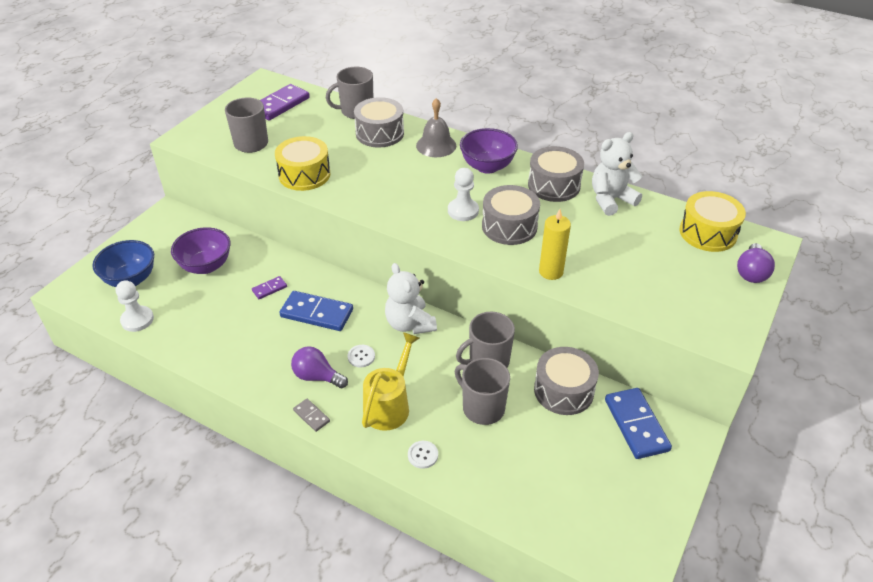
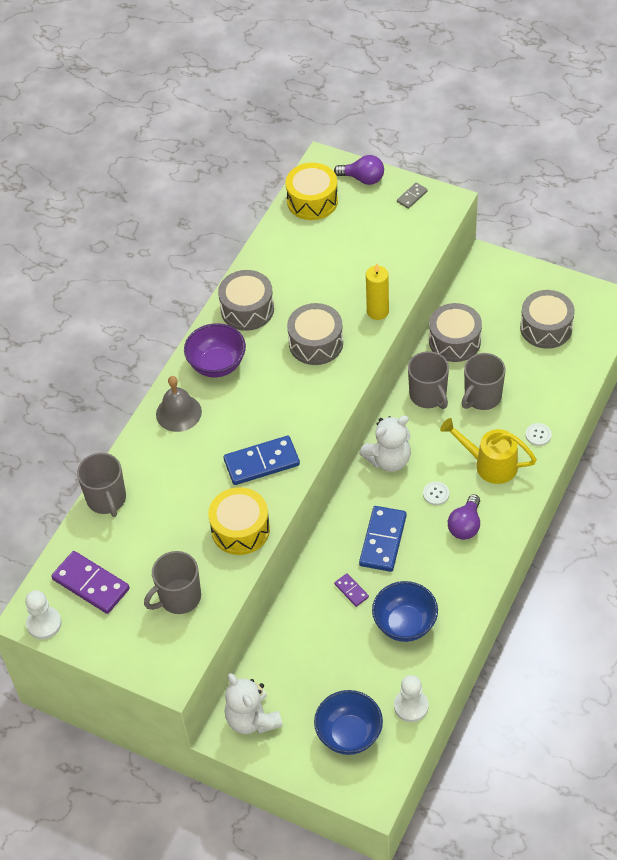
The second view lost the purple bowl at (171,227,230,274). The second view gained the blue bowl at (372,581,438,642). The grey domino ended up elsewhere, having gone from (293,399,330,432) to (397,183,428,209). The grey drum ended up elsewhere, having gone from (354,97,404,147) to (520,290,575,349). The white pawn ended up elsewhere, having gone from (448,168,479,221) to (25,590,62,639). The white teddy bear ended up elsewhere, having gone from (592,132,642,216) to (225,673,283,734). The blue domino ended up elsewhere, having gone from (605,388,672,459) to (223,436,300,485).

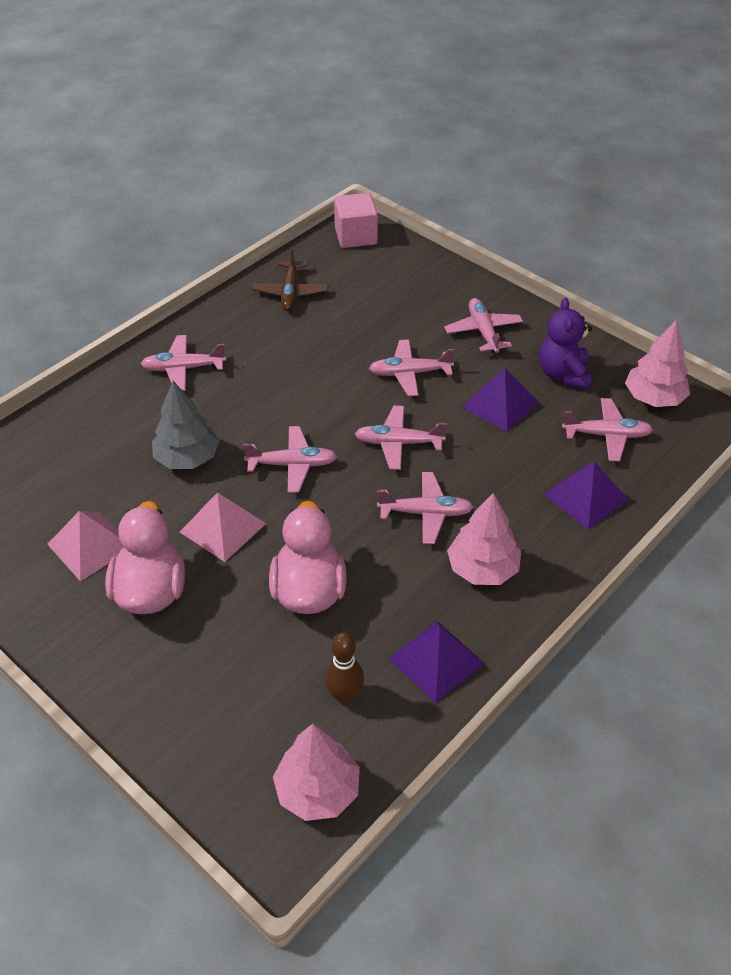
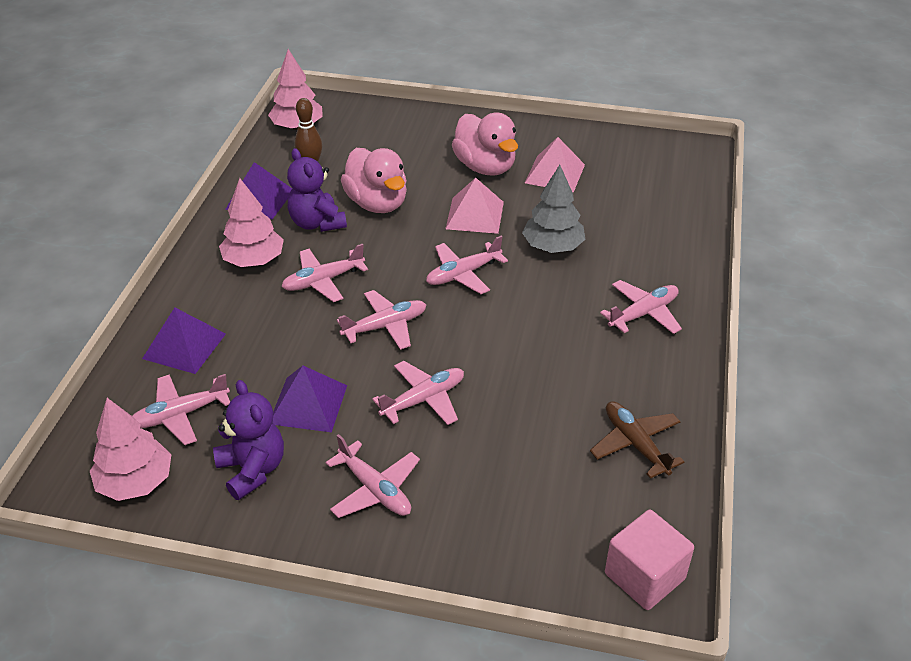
The second view gained the purple teddy bear at (287,148,347,232).

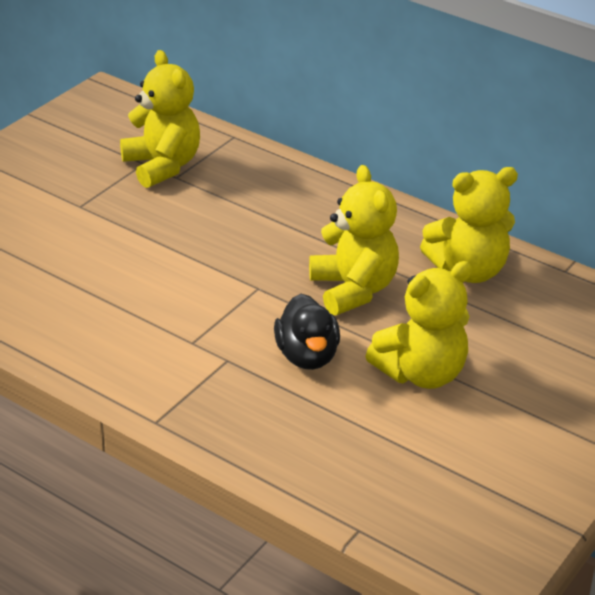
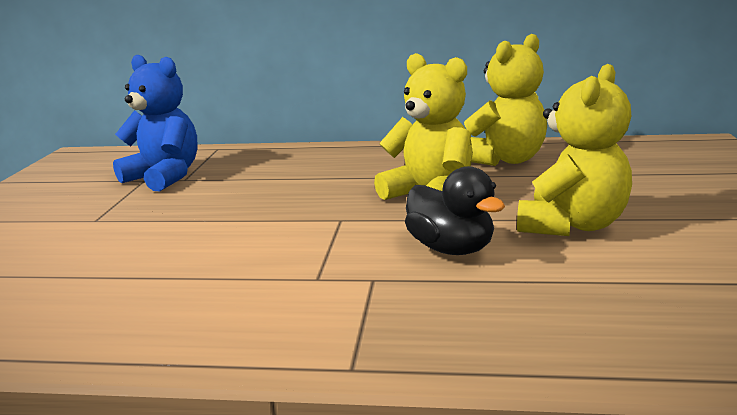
What was the yellow teddy bear at (120,50,200,188) turned into the blue teddy bear at (113,54,198,191).

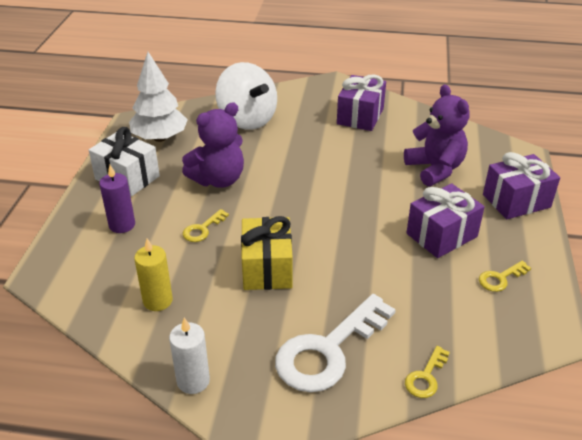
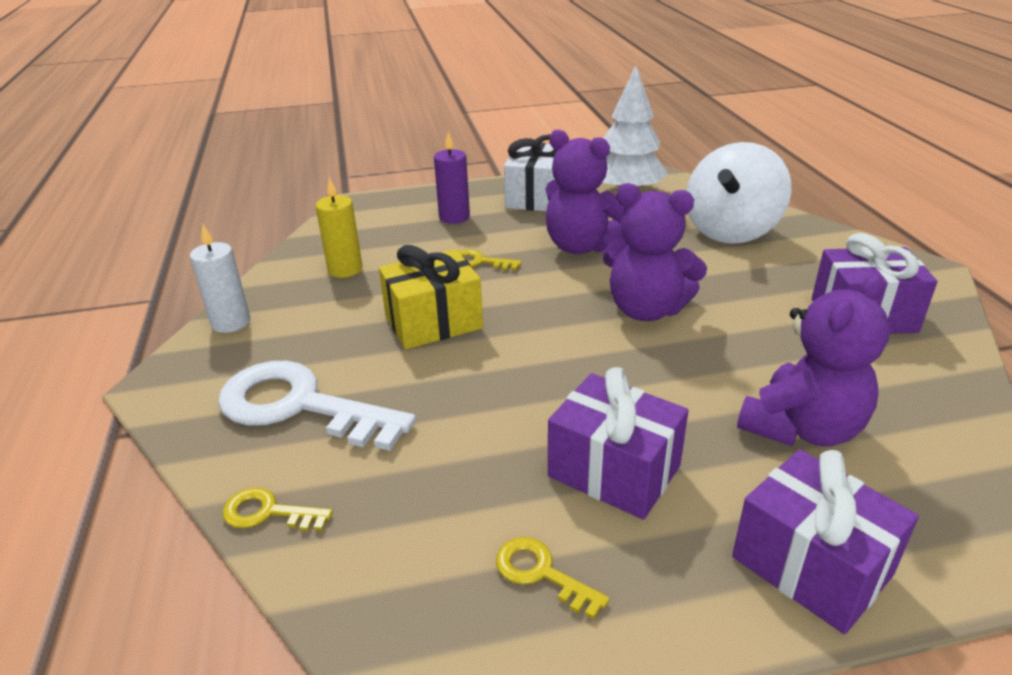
The second view gained the purple teddy bear at (602,183,707,321).

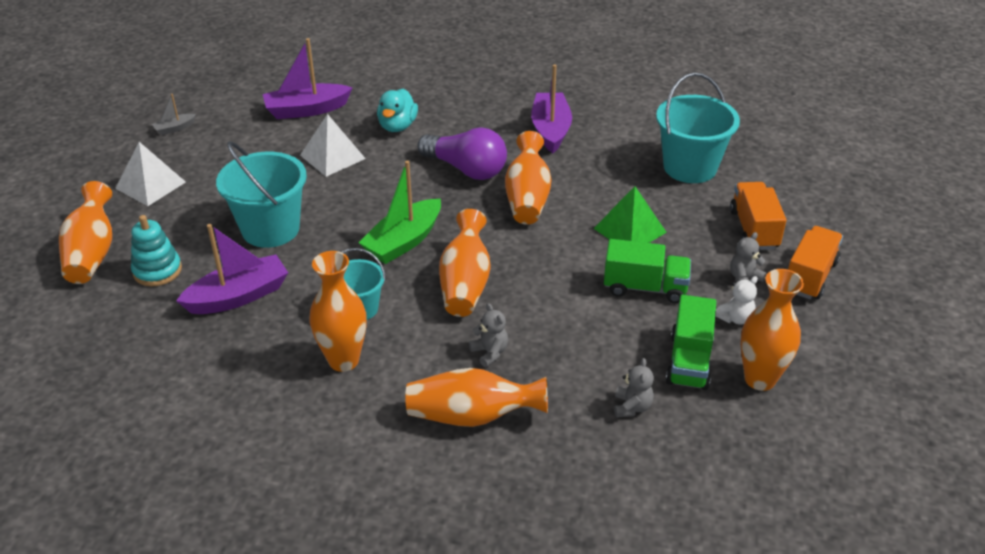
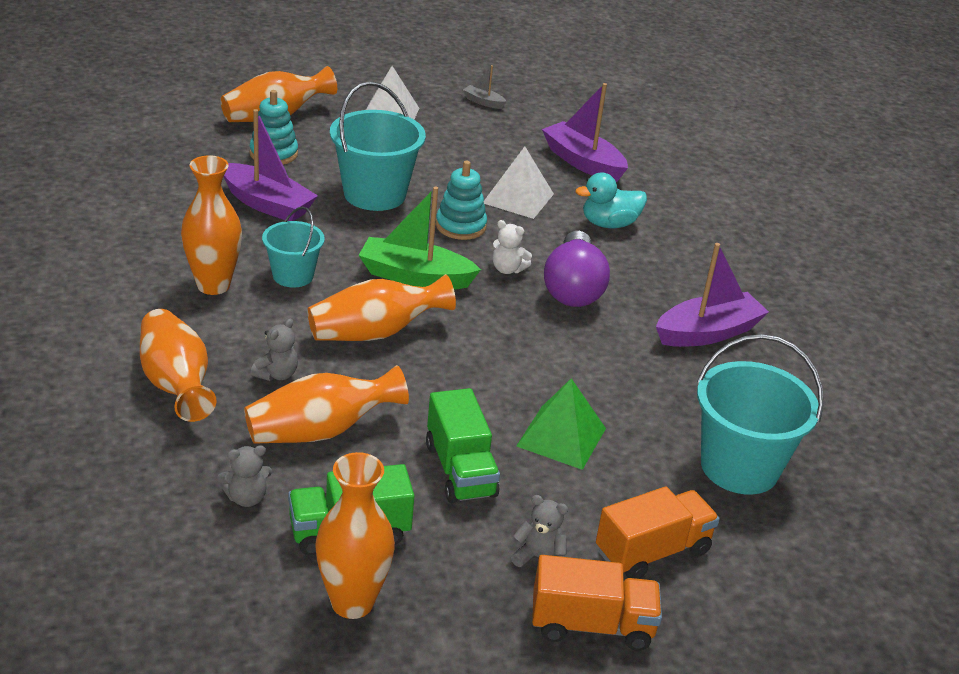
The second view gained the turquoise stacking toy at (436,161,487,240). The orange vase ended up elsewhere, having gone from (505,131,551,225) to (244,365,409,444). The white teddy bear ended up elsewhere, having gone from (715,276,758,325) to (493,220,532,274).

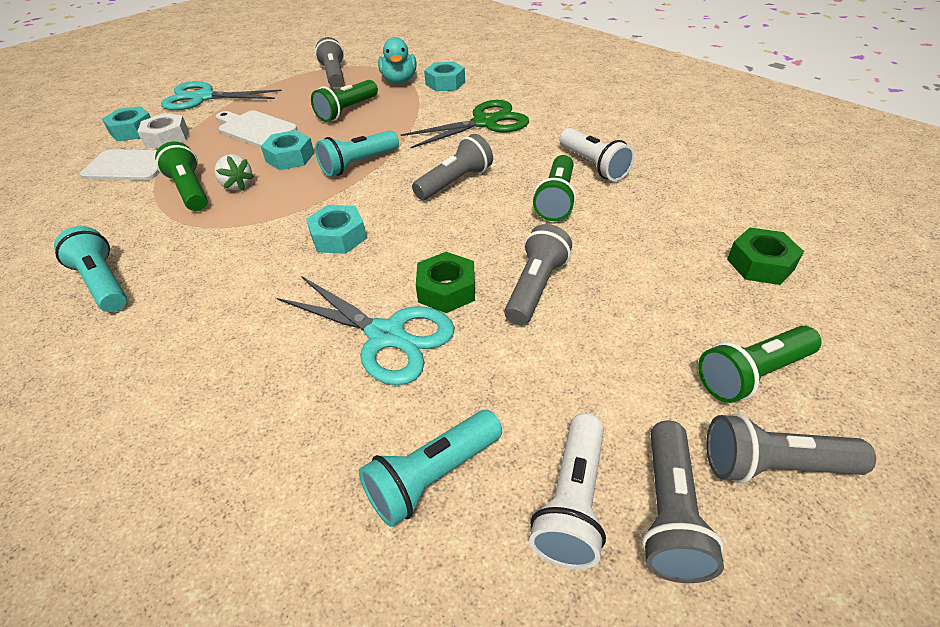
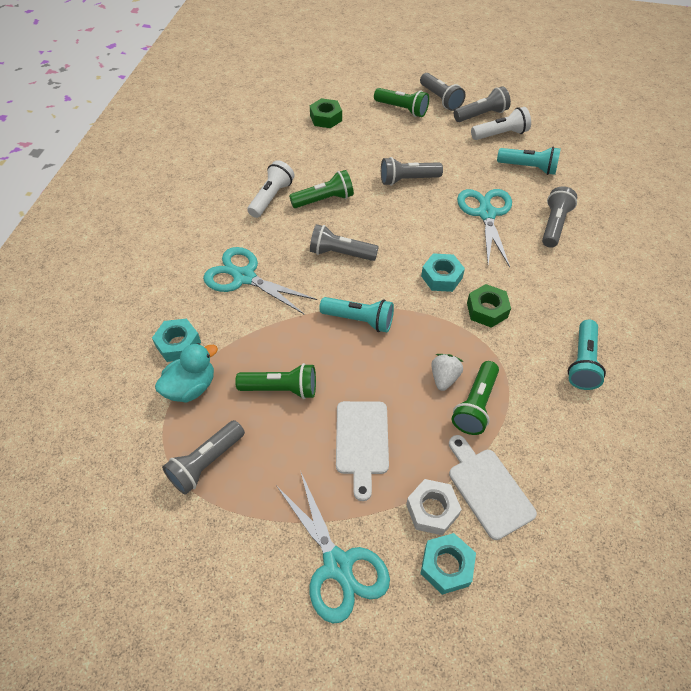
The second view lost the turquoise nut at (261,130,314,170). The second view gained the grey flashlight at (542,186,577,248). The green nut ended up elsewhere, having gone from (416,252,475,313) to (467,284,511,328). What was the green scissors at (401,100,529,149) turned into the turquoise scissors at (203,247,317,315).

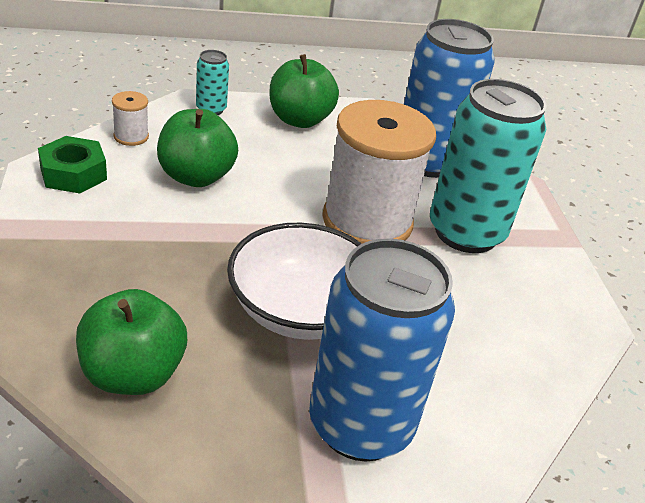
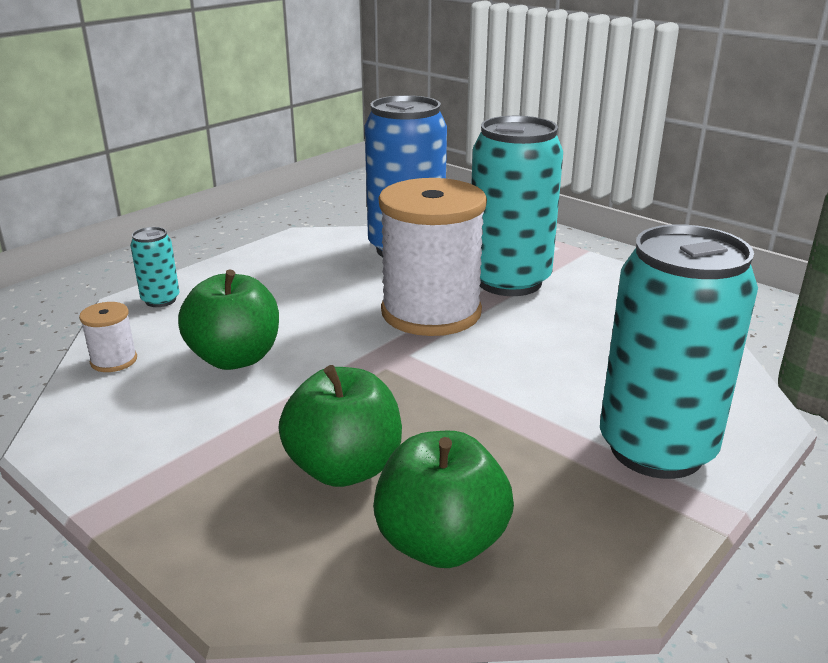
The second view lost the green nut at (38,136,107,193). The second view lost the white bowl at (227,223,362,340). The green apple ended up elsewhere, having gone from (270,54,339,128) to (278,365,402,487). What was the blue can at (309,239,455,462) turned into the turquoise can at (600,224,758,479).

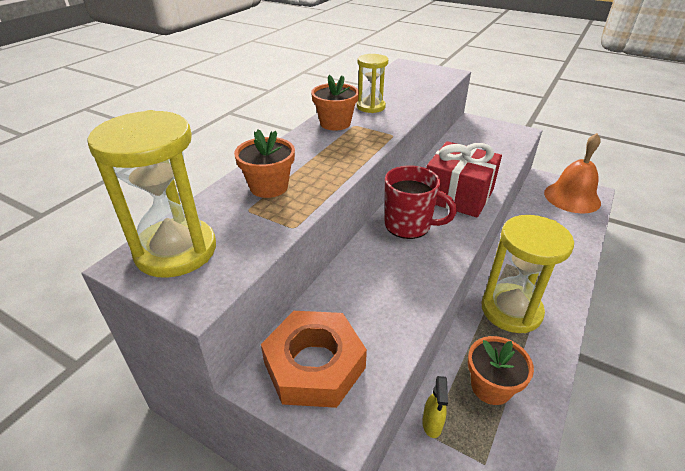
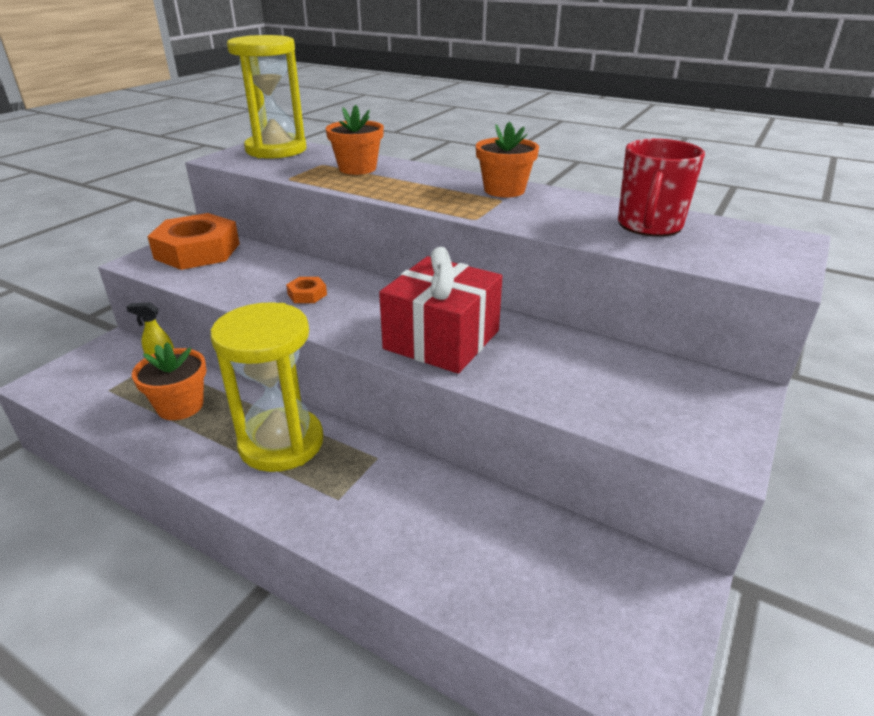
The second view lost the yellow hourglass at (357,54,388,113). The second view lost the orange bell at (544,133,601,213). The second view gained the orange nut at (286,277,327,303). The red mug ended up elsewhere, having gone from (385,165,457,239) to (618,139,705,237).

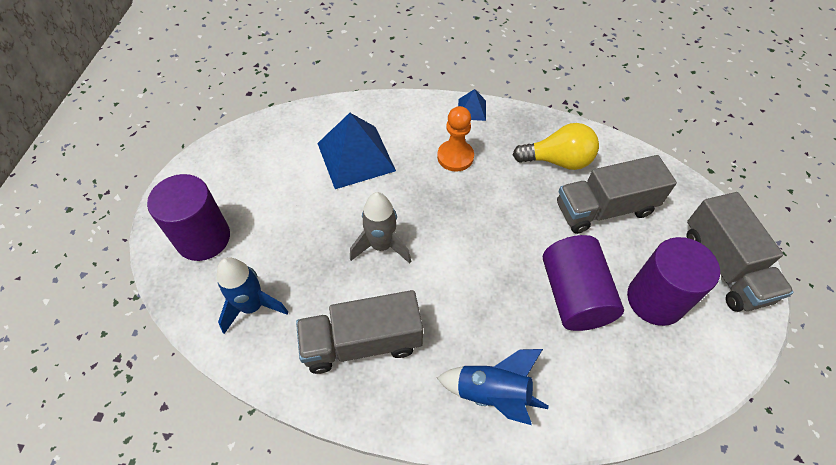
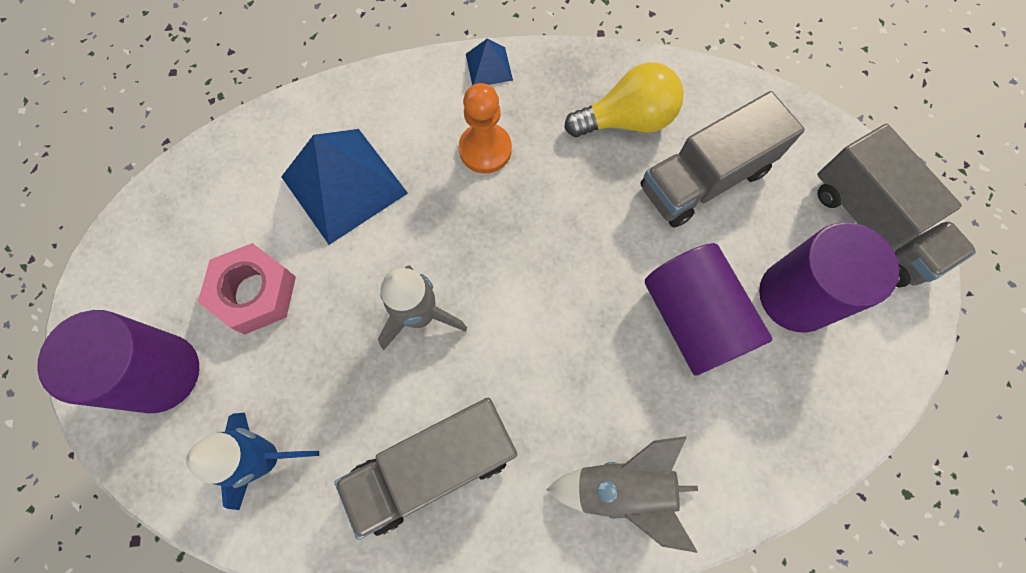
The second view gained the pink nut at (198,243,296,335). What was the blue rocket at (437,349,549,425) turned into the grey rocket at (546,436,698,553).

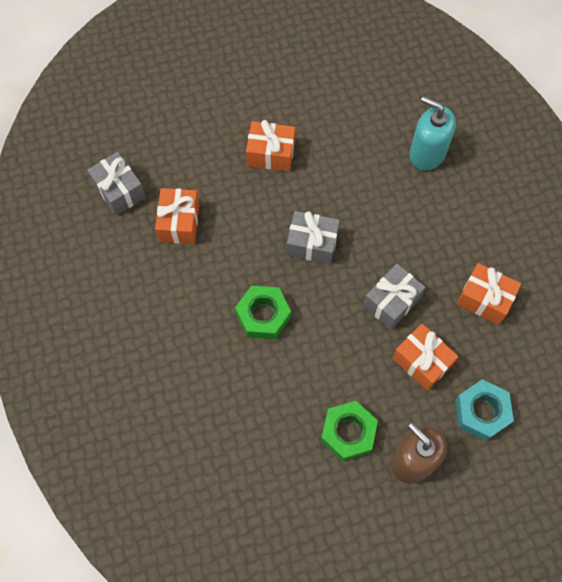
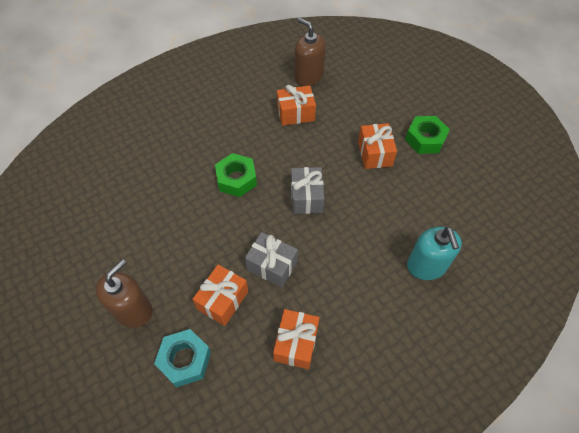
The green nut ended up elsewhere, having gone from (321,401,378,461) to (405,116,450,154). Where the grey gift stood at (87,152,146,216), the brown soap dispenser came to stand at (294,18,326,86). The turquoise soap dispenser at (409,96,456,170) ended up facing another way, 150 degrees clockwise from before.

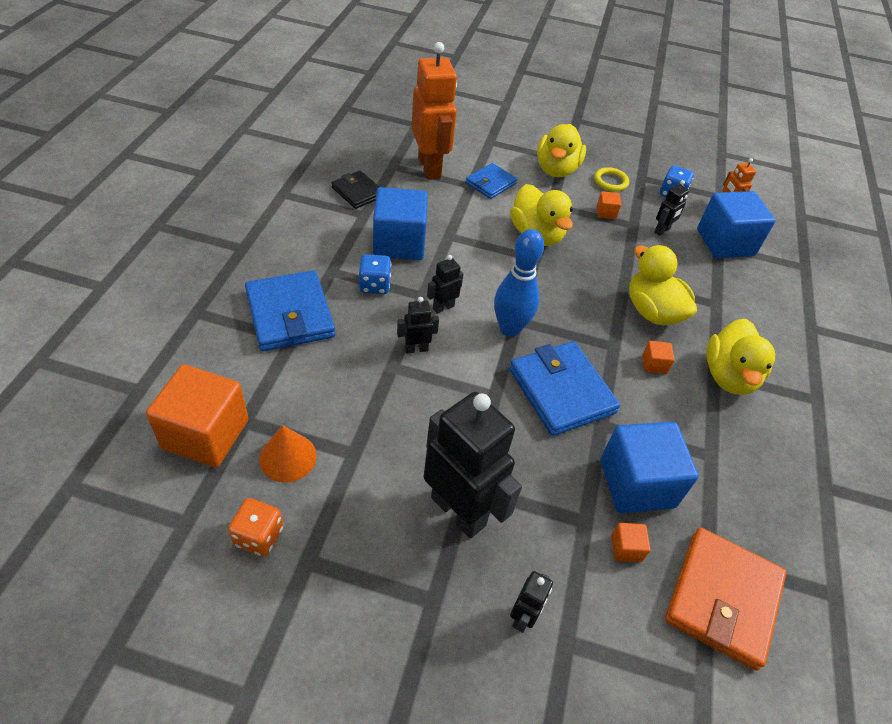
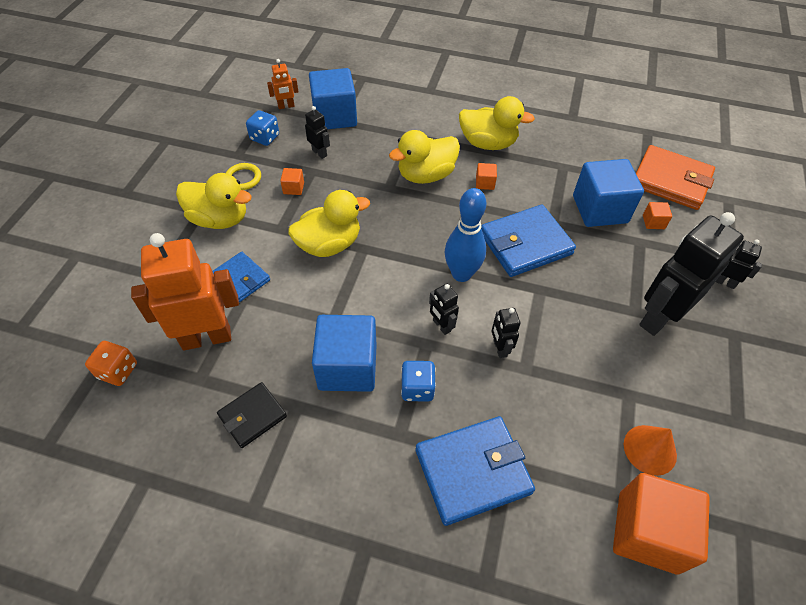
The orange dice ended up elsewhere, having gone from (228,498,283,557) to (85,341,137,386).

